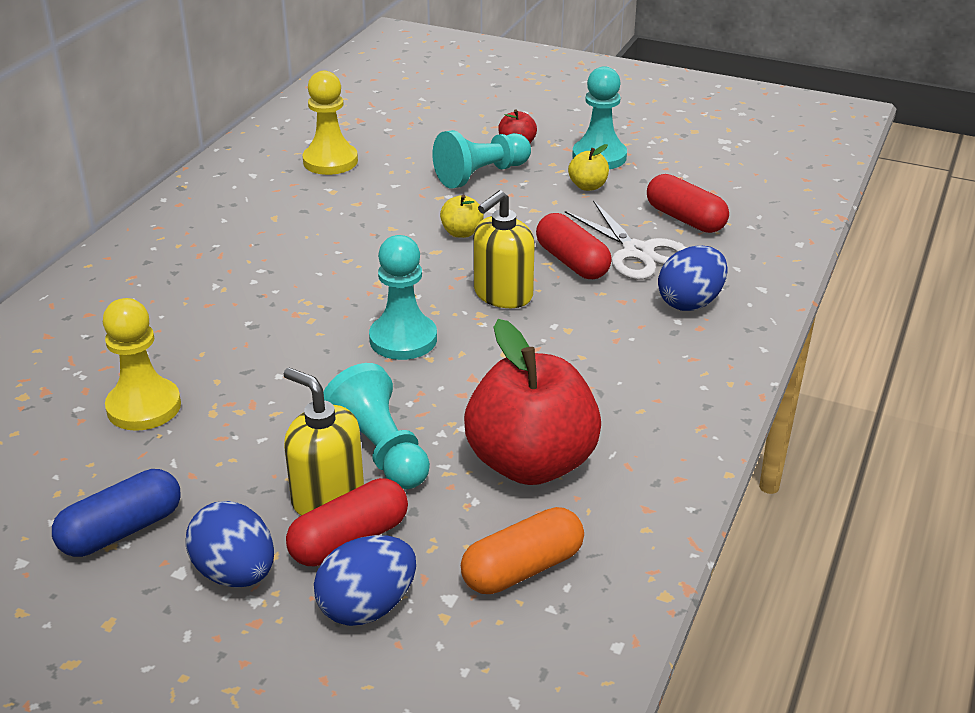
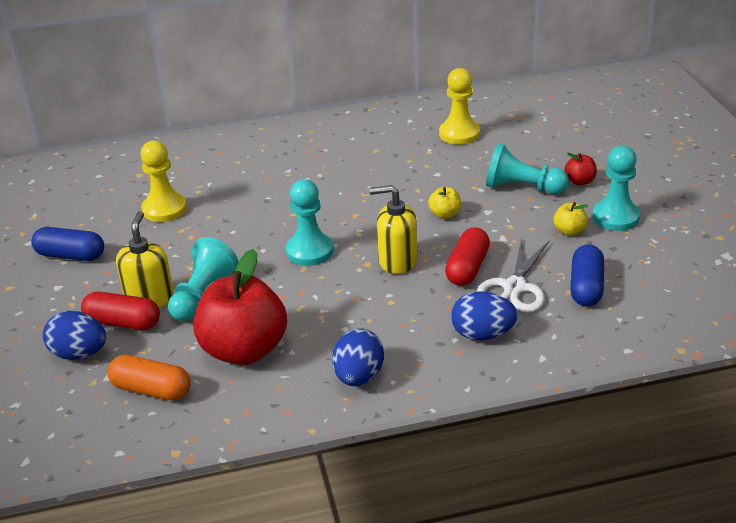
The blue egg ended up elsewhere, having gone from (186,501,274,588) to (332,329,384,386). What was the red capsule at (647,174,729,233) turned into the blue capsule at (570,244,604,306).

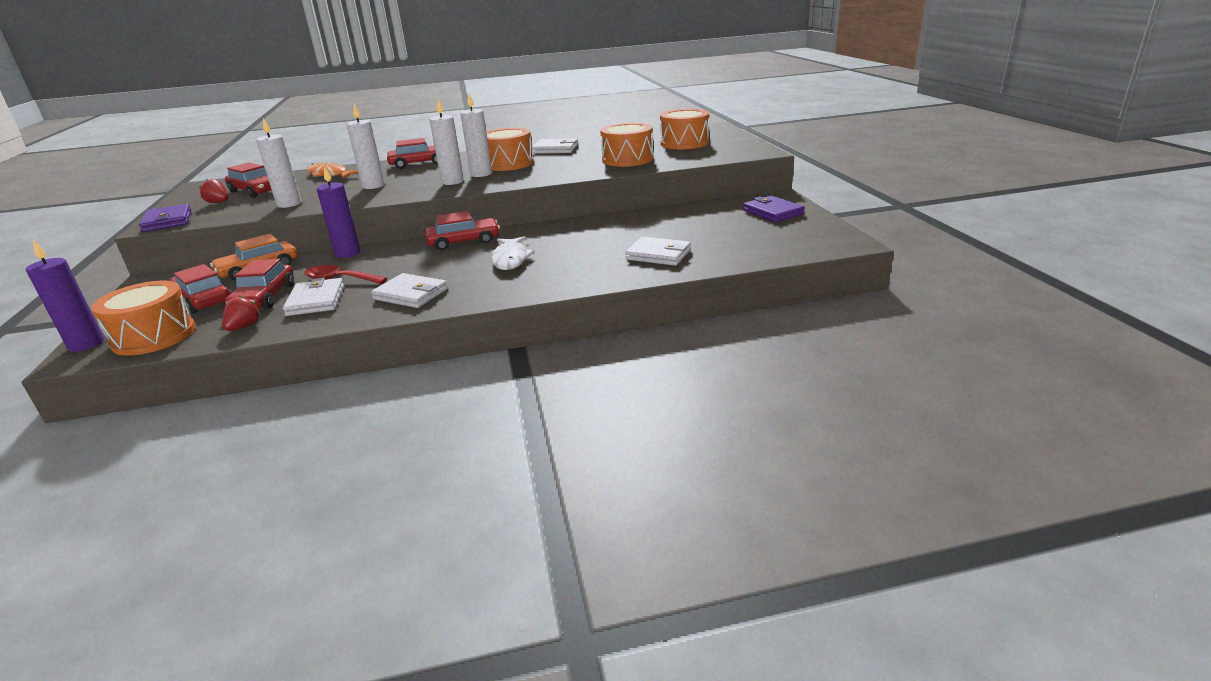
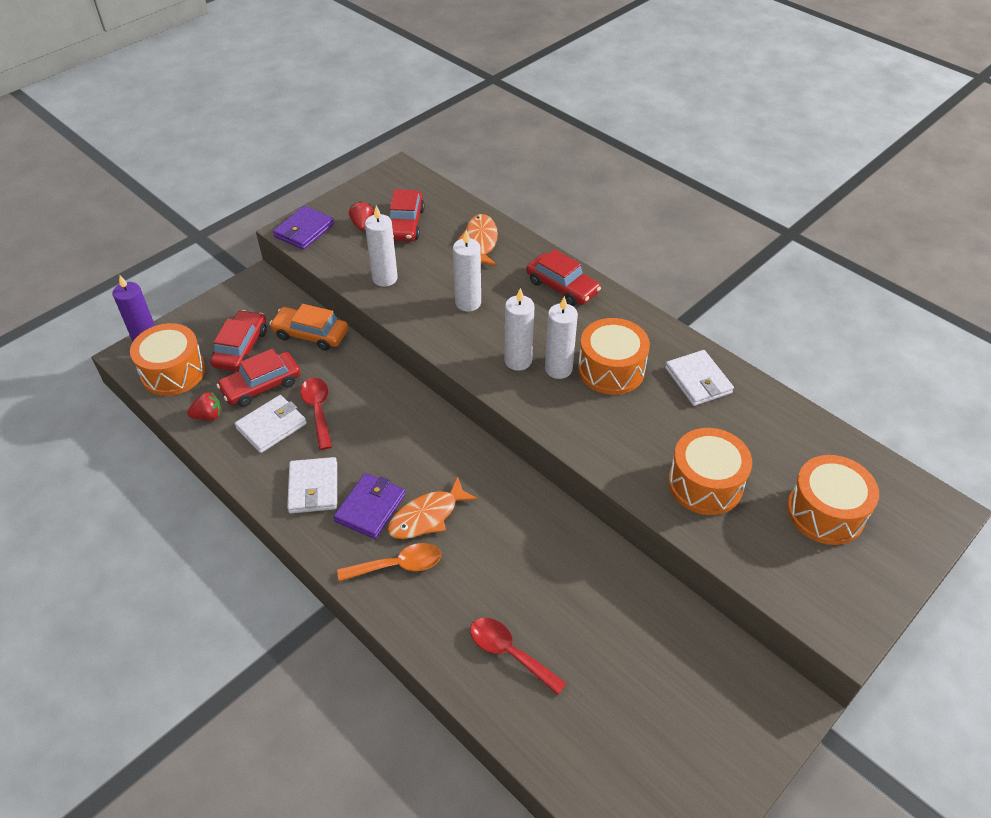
The second view lost the purple candle at (317,166,360,258). The second view lost the red car at (425,211,500,250). The second view gained the orange spoon at (337,543,441,582). The purple wallet ended up elsewhere, having gone from (743,196,805,222) to (334,473,405,539). Where the white wallet stood at (625,236,691,266), the red spoon came to stand at (470,618,567,695). What was the white fish at (491,236,535,270) turned into the orange fish at (387,476,478,539).

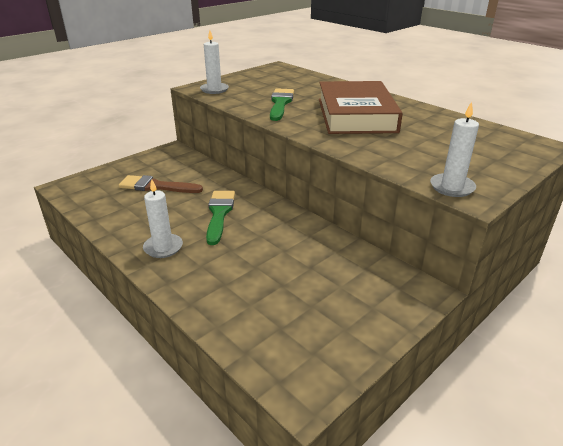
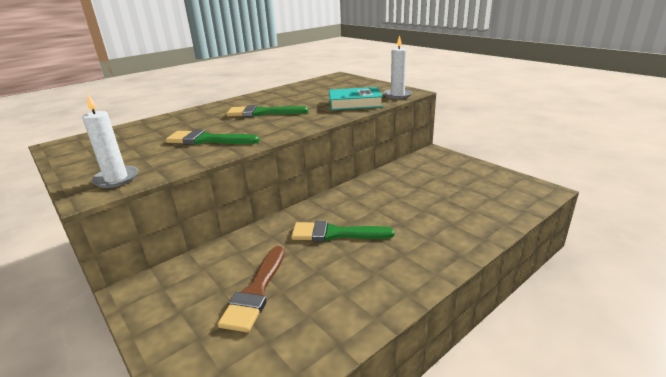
The second view lost the white candle at (143,180,183,258). The second view gained the turquoise book at (329,87,383,110). Where the brown book stood at (319,81,403,134), the green brush came to stand at (227,105,308,117).

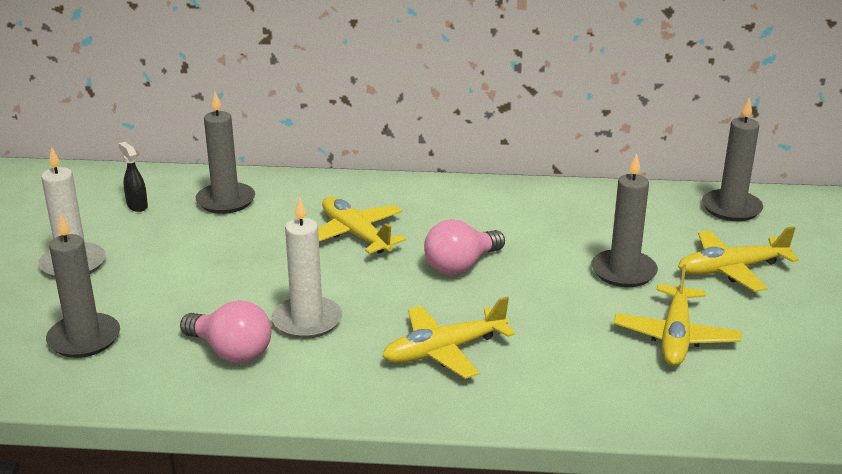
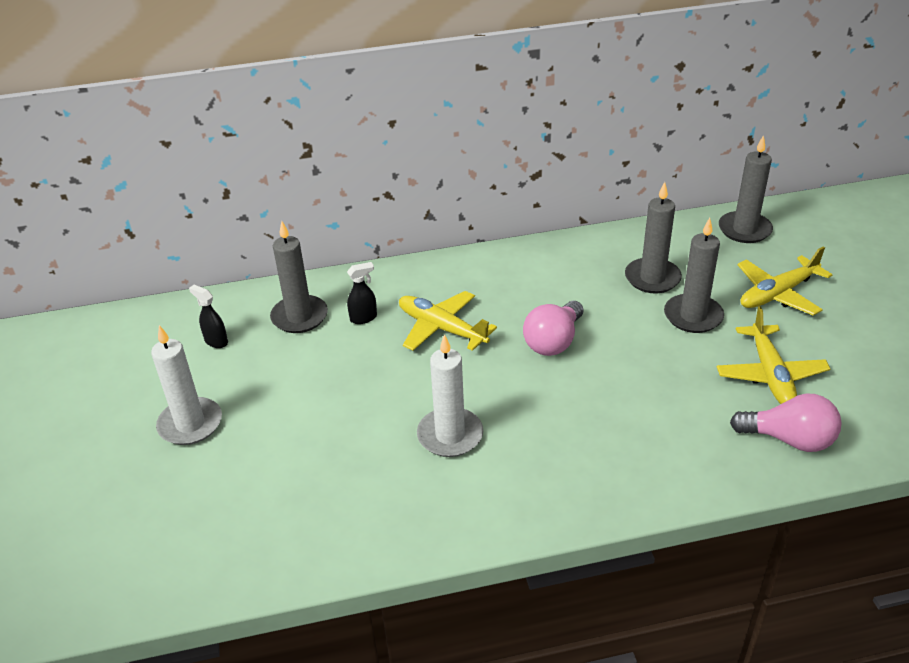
The second view lost the yellow plane at (382,297,515,379). The second view gained the black spray bottle at (347,262,377,324). The grey candle ended up elsewhere, having gone from (46,213,120,358) to (625,182,682,293). The pink light bulb ended up elsewhere, having gone from (180,300,271,363) to (730,394,842,452).

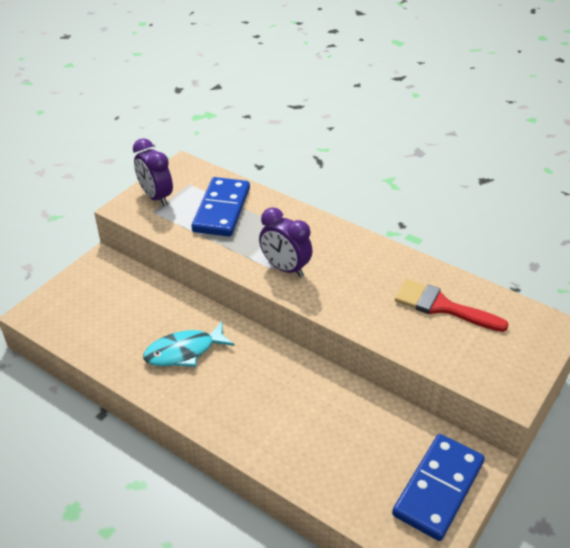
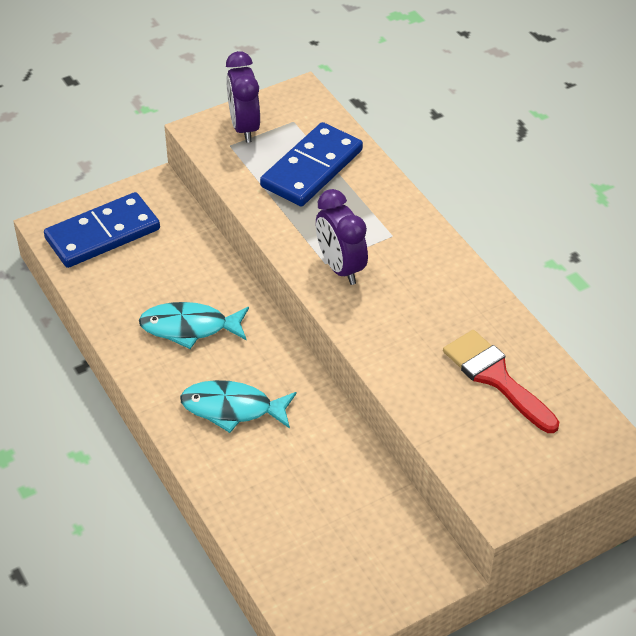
The second view gained the turquoise fish at (180,380,297,433). The blue domino ended up elsewhere, having gone from (392,434,485,541) to (44,192,160,268).

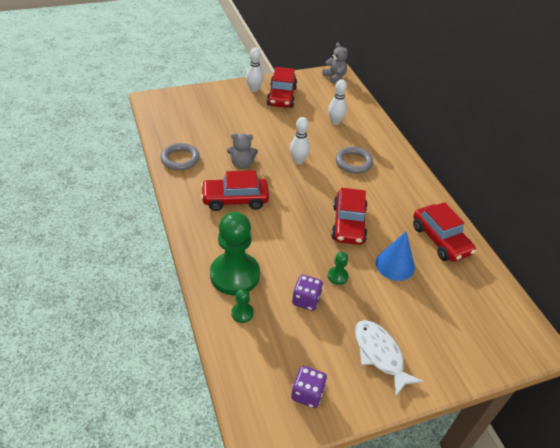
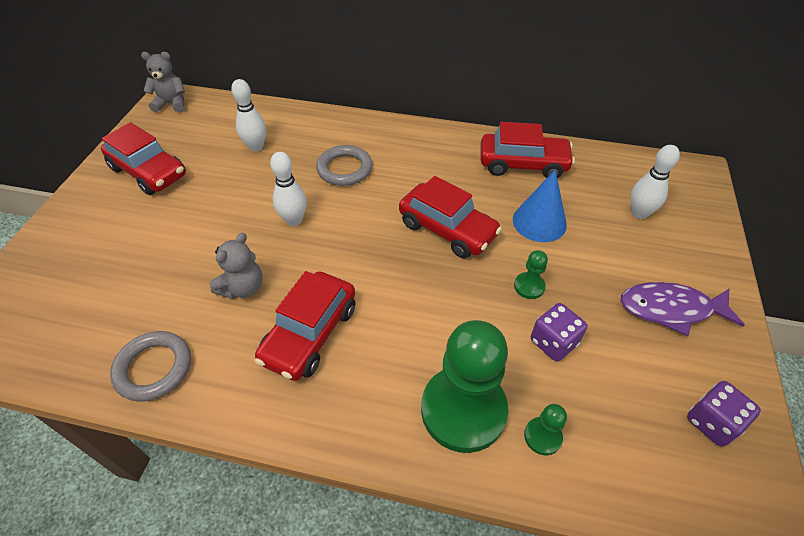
The white bowling pin ended up elsewhere, having gone from (246,48,264,92) to (630,145,680,219). What was the white fish at (355,320,423,396) turned into the purple fish at (621,282,745,336).

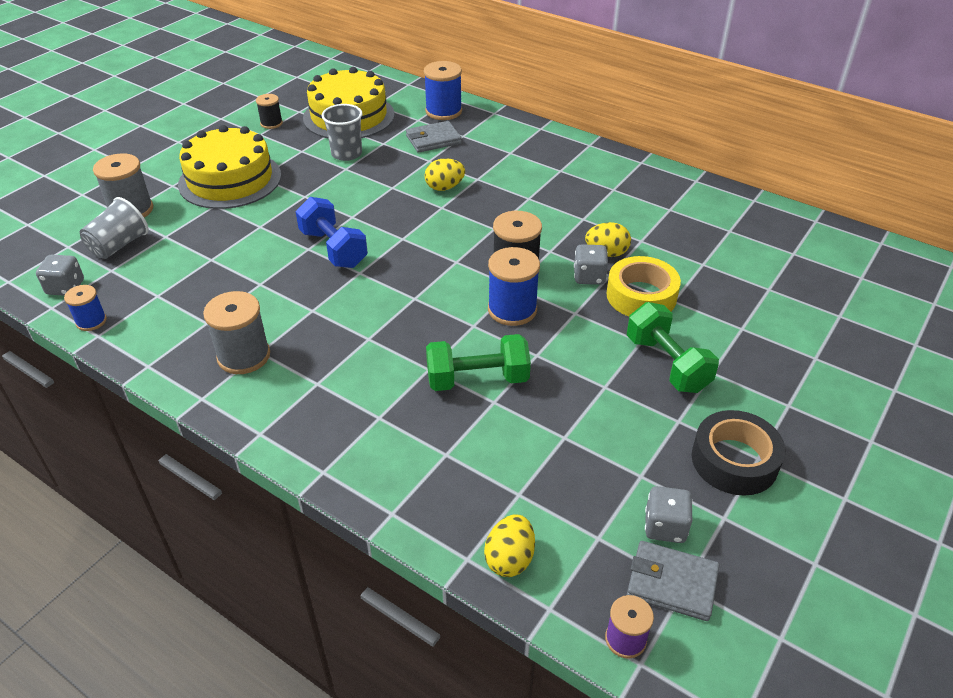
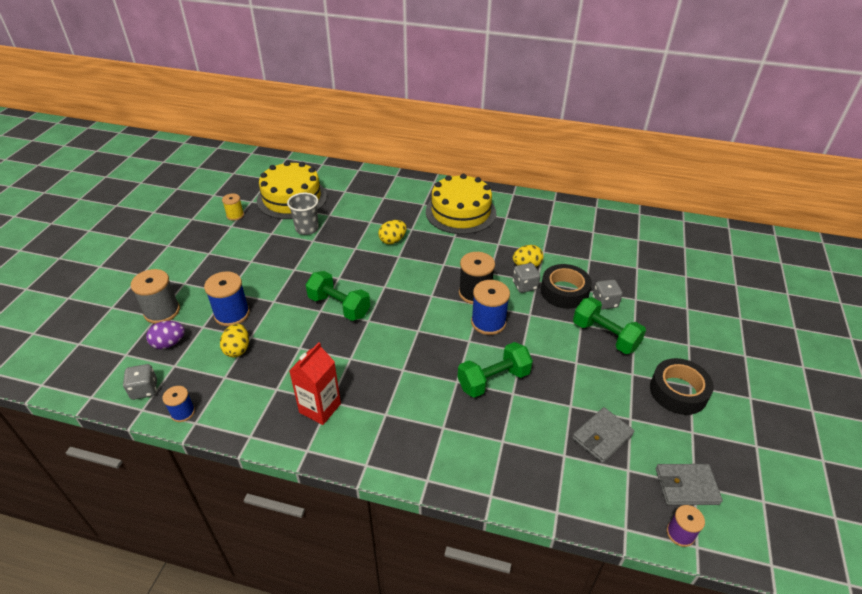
The yellow cake ended up elsewhere, having gone from (178,125,281,209) to (426,174,496,234). The grey wallet ended up elsewhere, having gone from (406,121,462,153) to (572,407,634,463). The blue spool ended up elsewhere, having gone from (424,61,462,120) to (204,271,250,326). The yellow egg ended up elsewhere, having gone from (484,514,535,577) to (220,324,249,357). The grey dice ended up elsewhere, having gone from (645,486,693,543) to (593,280,623,309). Where the grey cup stood at (80,197,149,259), the purple egg came to stand at (146,321,185,349). Where the grey spool stood at (203,291,270,374), the red carton came to stand at (289,342,341,425). What was the black spool at (256,94,283,129) turned into the yellow spool at (222,194,244,221). What was the blue dumbbell at (296,197,368,268) turned into the green dumbbell at (306,271,370,321). What was the yellow tape at (607,256,681,316) turned into the black tape at (541,264,592,309).

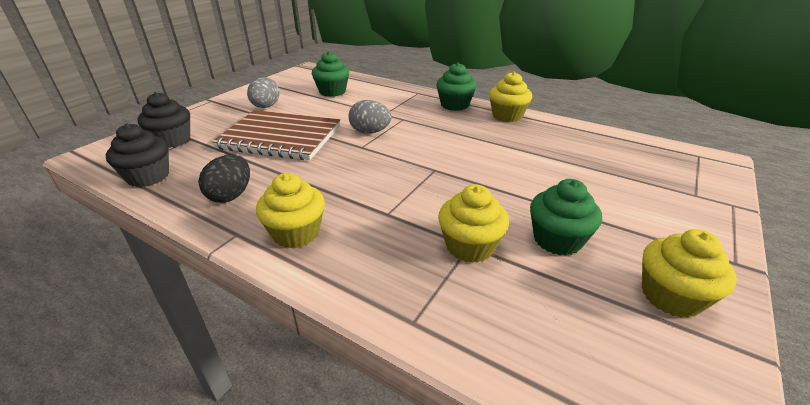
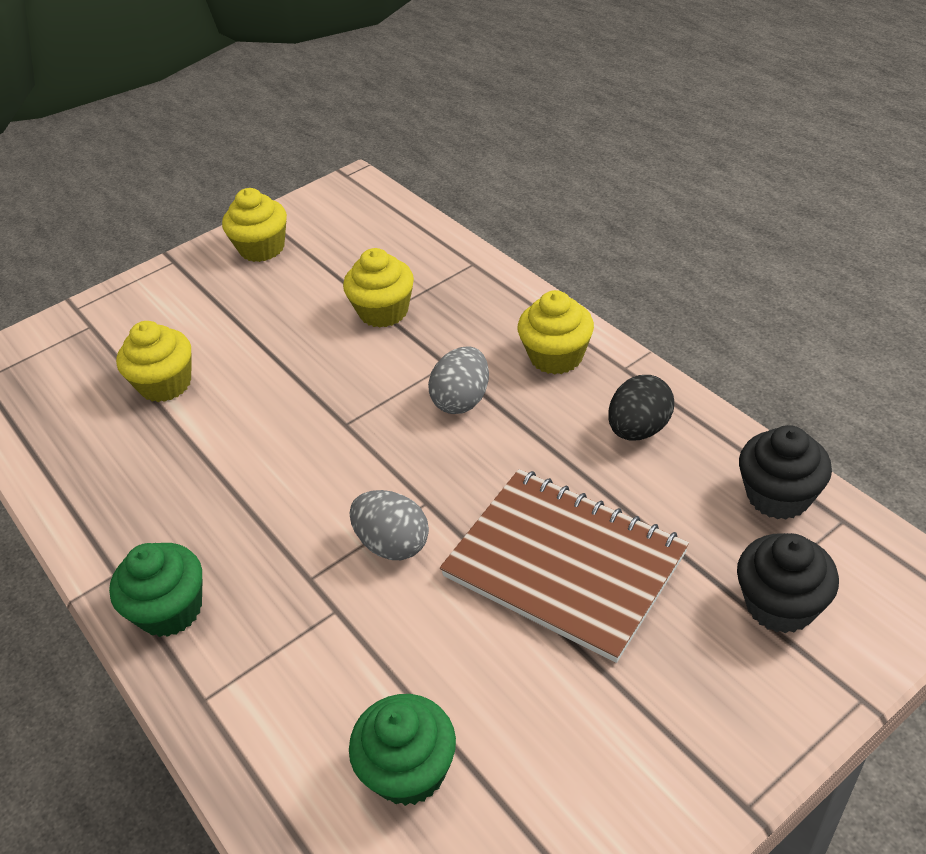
The second view lost the green cupcake at (530,179,602,256). The grey egg ended up elsewhere, having gone from (247,77,280,108) to (428,346,489,414). The yellow cupcake ended up elsewhere, having gone from (489,72,532,122) to (116,321,192,402).

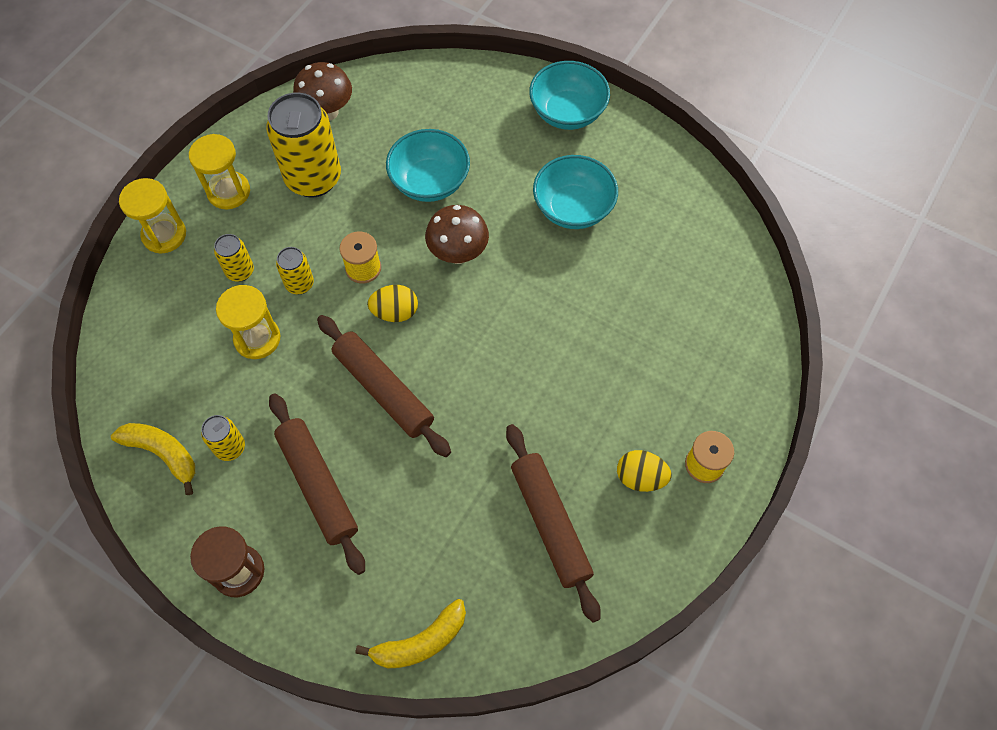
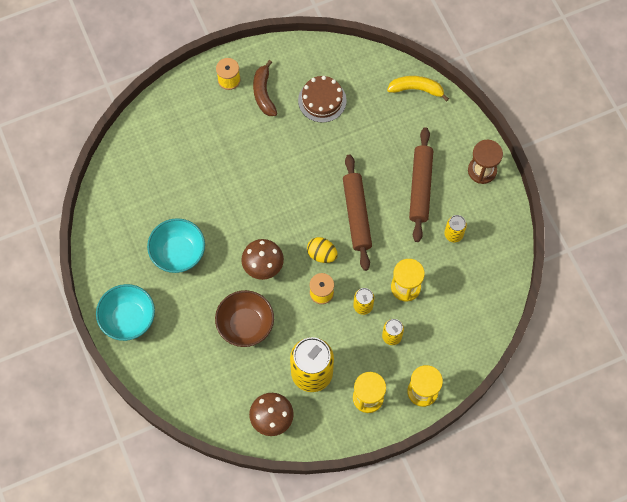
The second view lost the yellow banana at (111,423,195,495). Where the brown rolling pin stood at (506,424,601,623), the brown cake came to stand at (298,76,347,123). Where the yellow egg stood at (617,450,672,492), the brown banana came to stand at (253,60,277,116). What was the turquoise bowl at (386,129,470,202) turned into the brown bowl at (215,290,274,347).

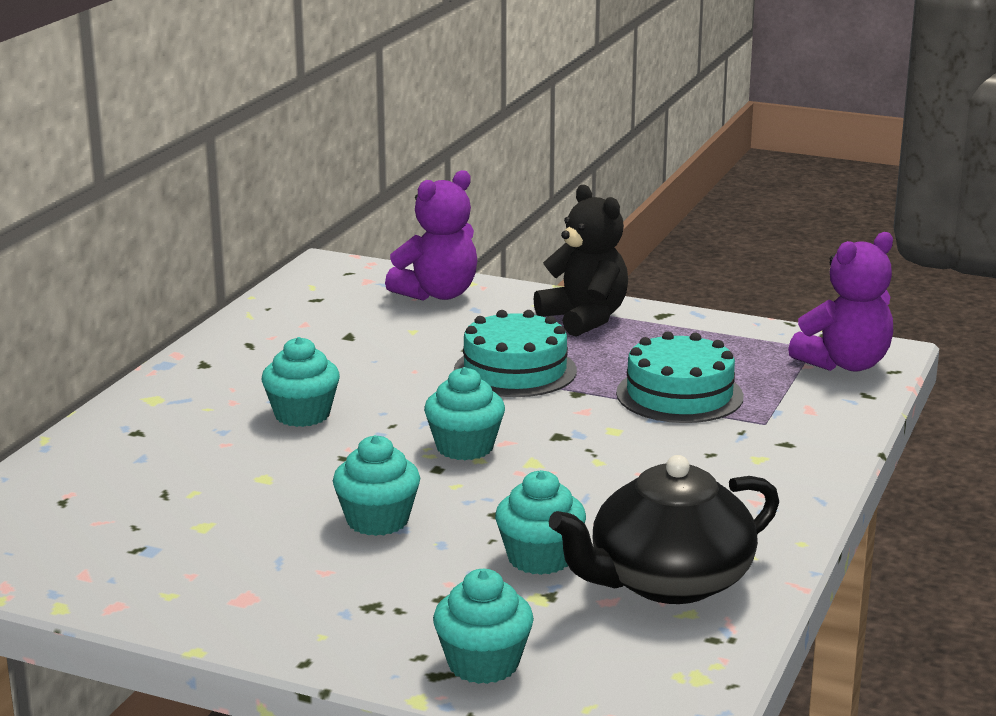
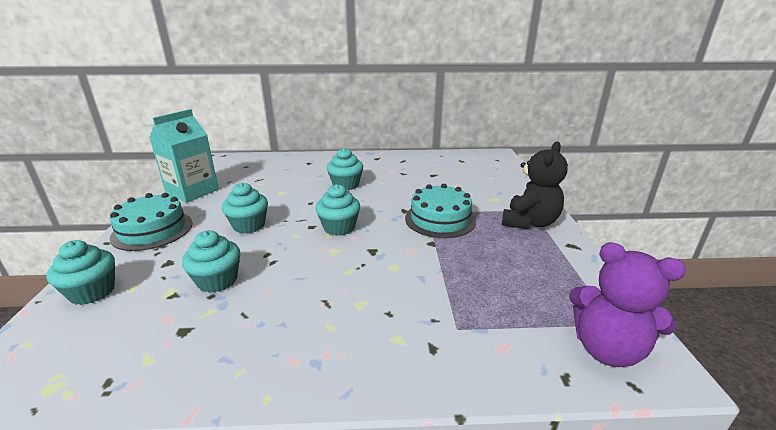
The second view lost the purple teddy bear at (385,170,477,301). The second view lost the black teapot at (549,455,779,604). The second view gained the turquoise carton at (149,109,219,203). The turquoise cake ended up elsewhere, having gone from (616,331,744,423) to (110,193,193,251).

